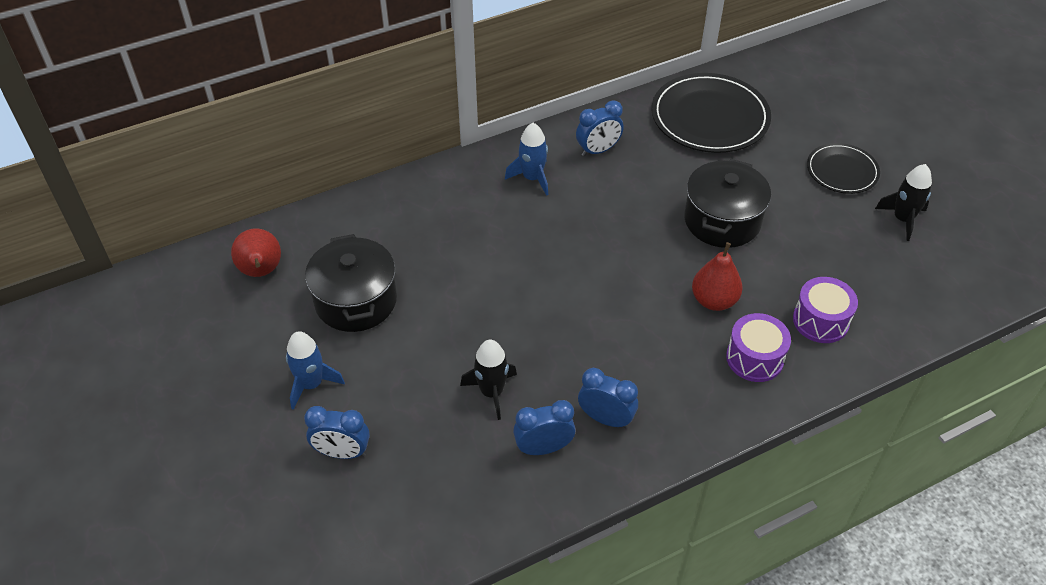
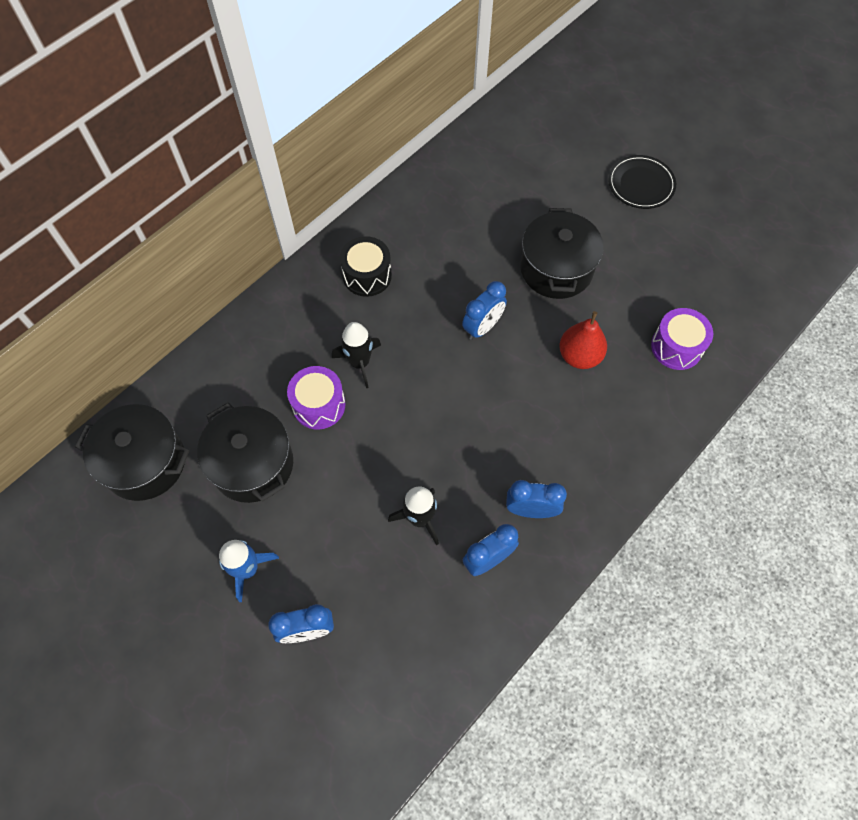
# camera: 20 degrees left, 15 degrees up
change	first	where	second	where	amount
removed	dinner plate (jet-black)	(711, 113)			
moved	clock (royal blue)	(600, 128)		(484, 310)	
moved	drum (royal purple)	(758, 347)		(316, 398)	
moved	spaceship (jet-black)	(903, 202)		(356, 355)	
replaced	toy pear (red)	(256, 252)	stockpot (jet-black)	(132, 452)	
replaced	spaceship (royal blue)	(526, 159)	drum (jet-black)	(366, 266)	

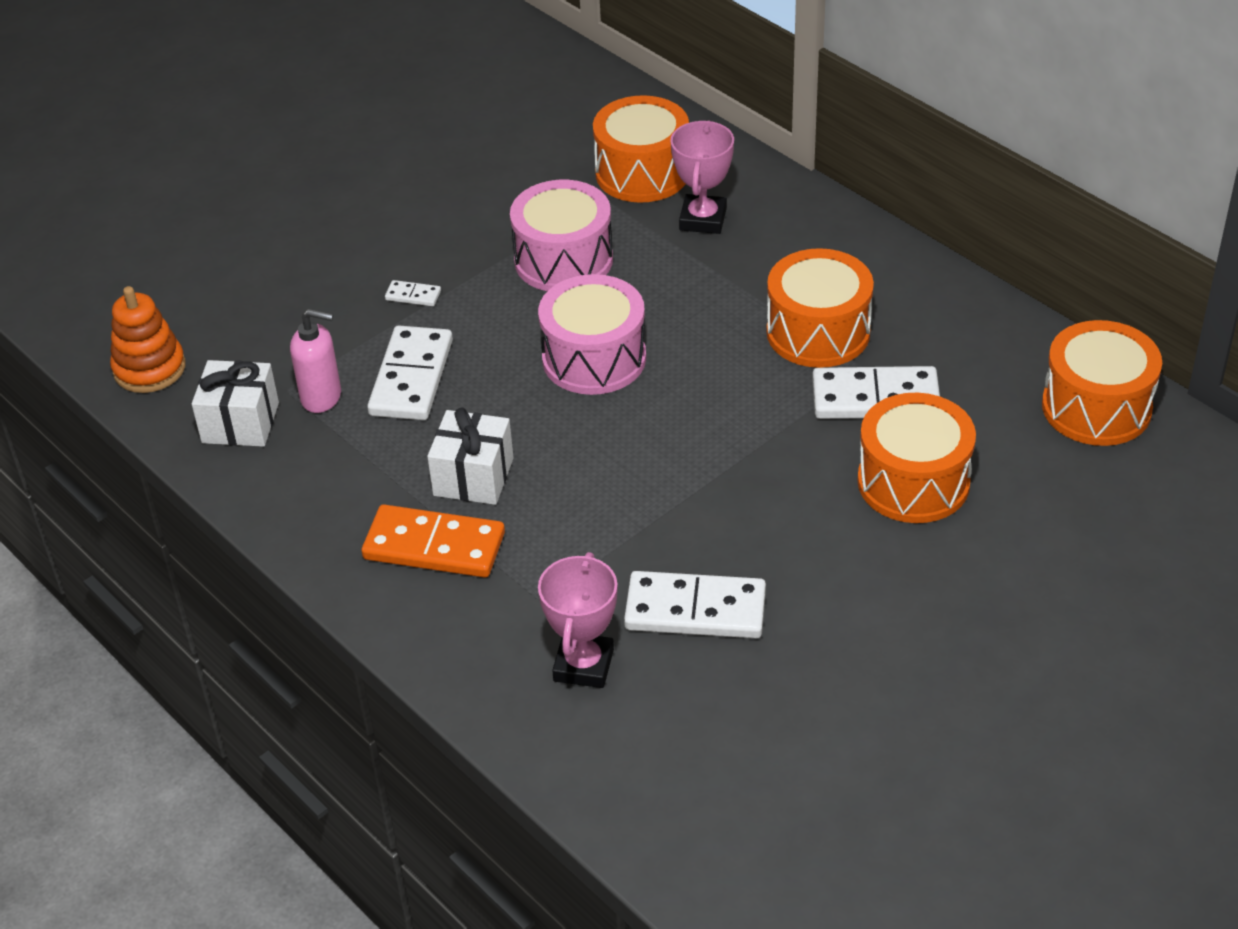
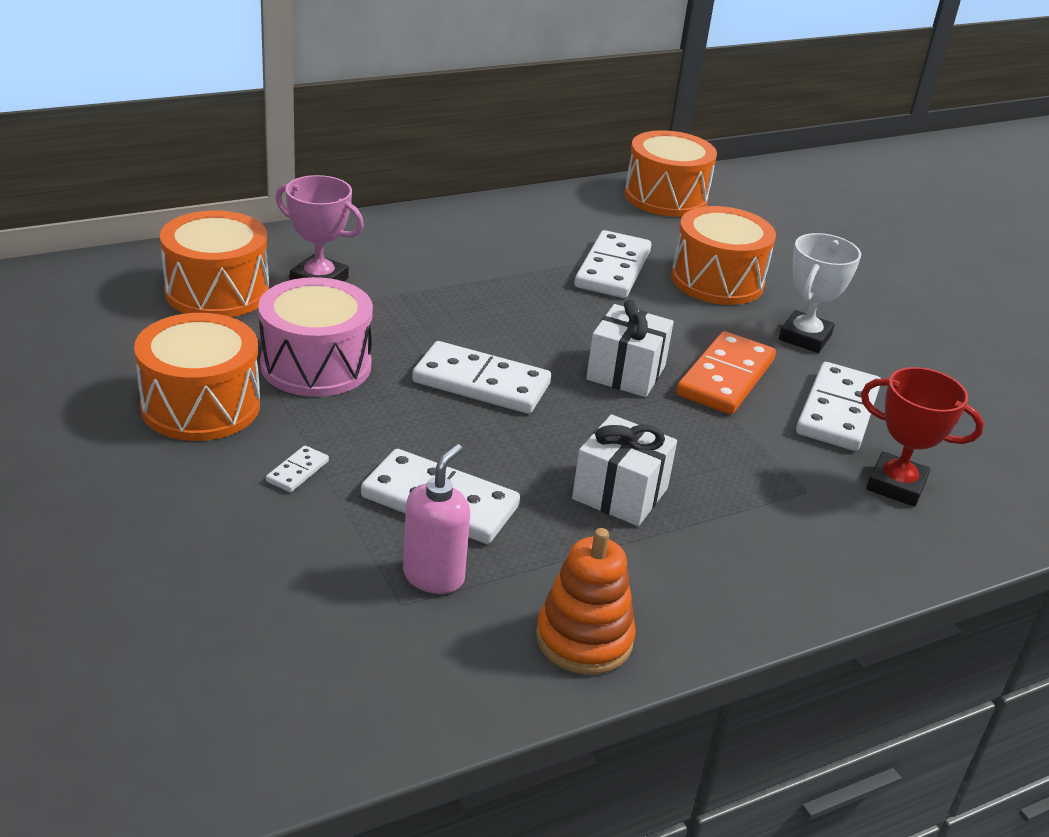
# camera: 80 degrees left, 10 degrees down
change	first	where	second	where	amount
added			award cup (pure white)	(820, 293)	
moved	stacking toy (bright orange)	(148, 339)		(586, 601)	
moved	present (pure white)	(235, 403)		(630, 348)	
moved	domino tile (bright orange)	(433, 541)		(726, 372)	
moved	drum (bright orange)	(820, 308)		(197, 377)	
replaced	drum (rosy)	(592, 334)	domino tile (pure white)	(481, 377)	
recoloured	award cup (rosy)	(577, 620)	award cup (red)	(922, 437)	

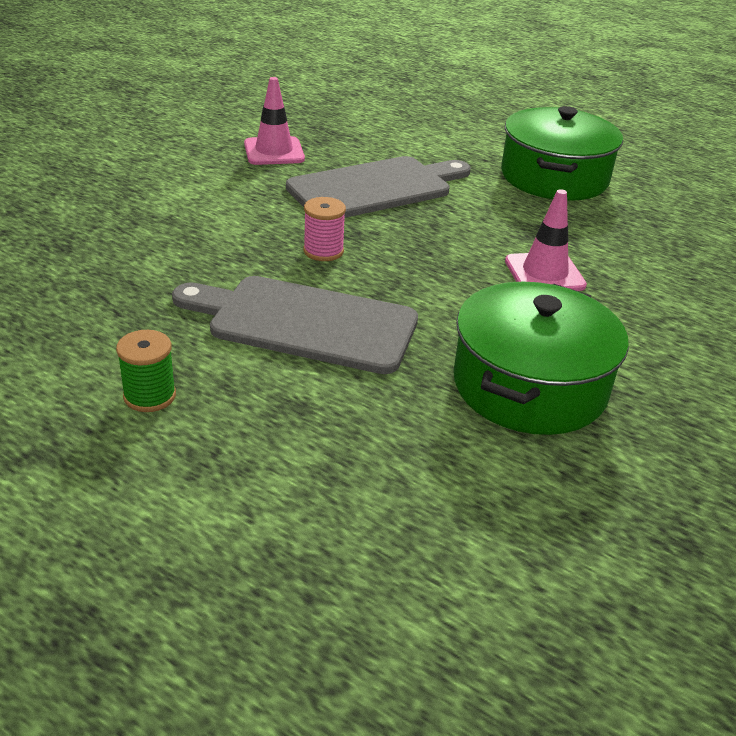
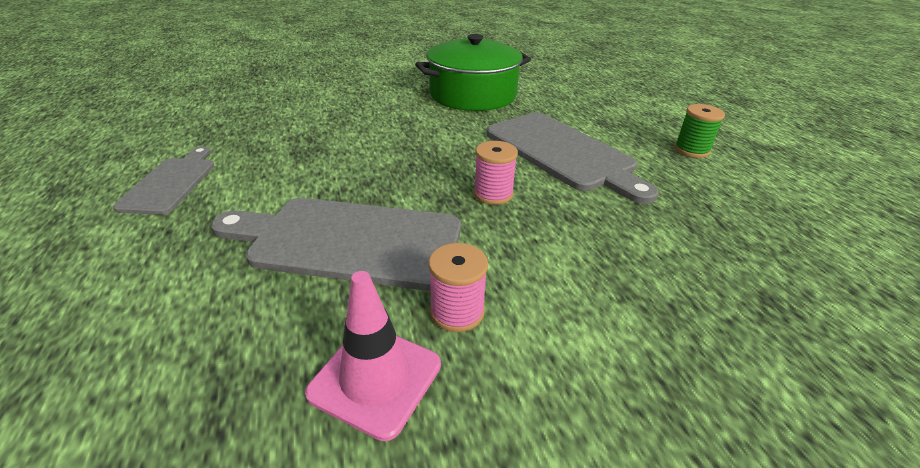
# camera: 140 degrees left, 0 degrees up
change	first	where	second	where	amount
removed	safety cone (rosy)	(546, 240)			
added			reel of thread (rosy)	(458, 287)	
replaced	stockpot (emerald)	(562, 153)	bread board (gray)	(163, 180)	

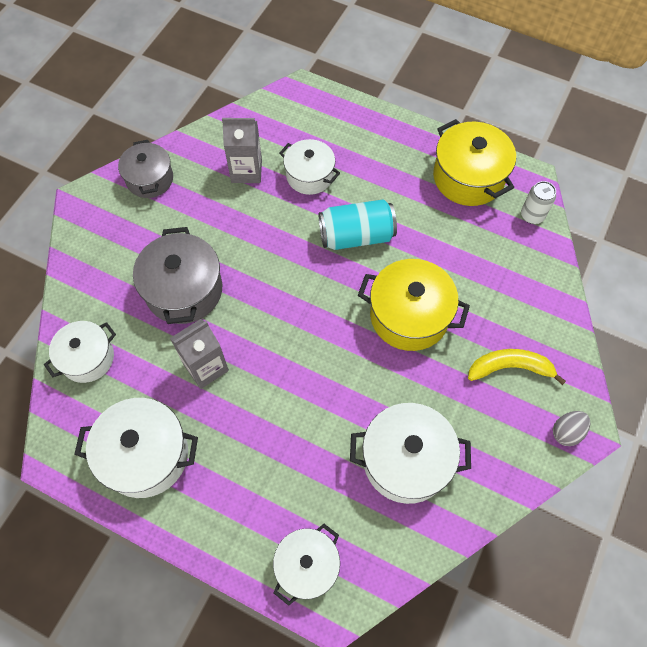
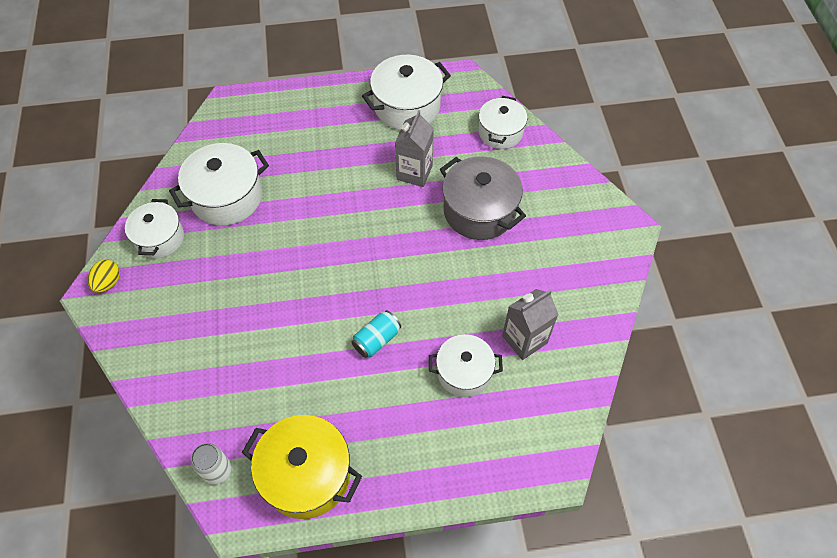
# camera: 145 degrees right, 5 degrees down
change	first	where	second	where	amount
removed	stockpot (gray)	(145, 169)			
removed	stockpot (golden)	(414, 305)			
removed	toy banana (golden)	(517, 367)			
moved	stockpot (pure white)	(306, 565)		(154, 228)	
recoloured	egg shape (gray)	(571, 428)	egg shape (golden)	(104, 276)	
resized	can (aqua)	(358, 224)		(376, 334)	x0.61

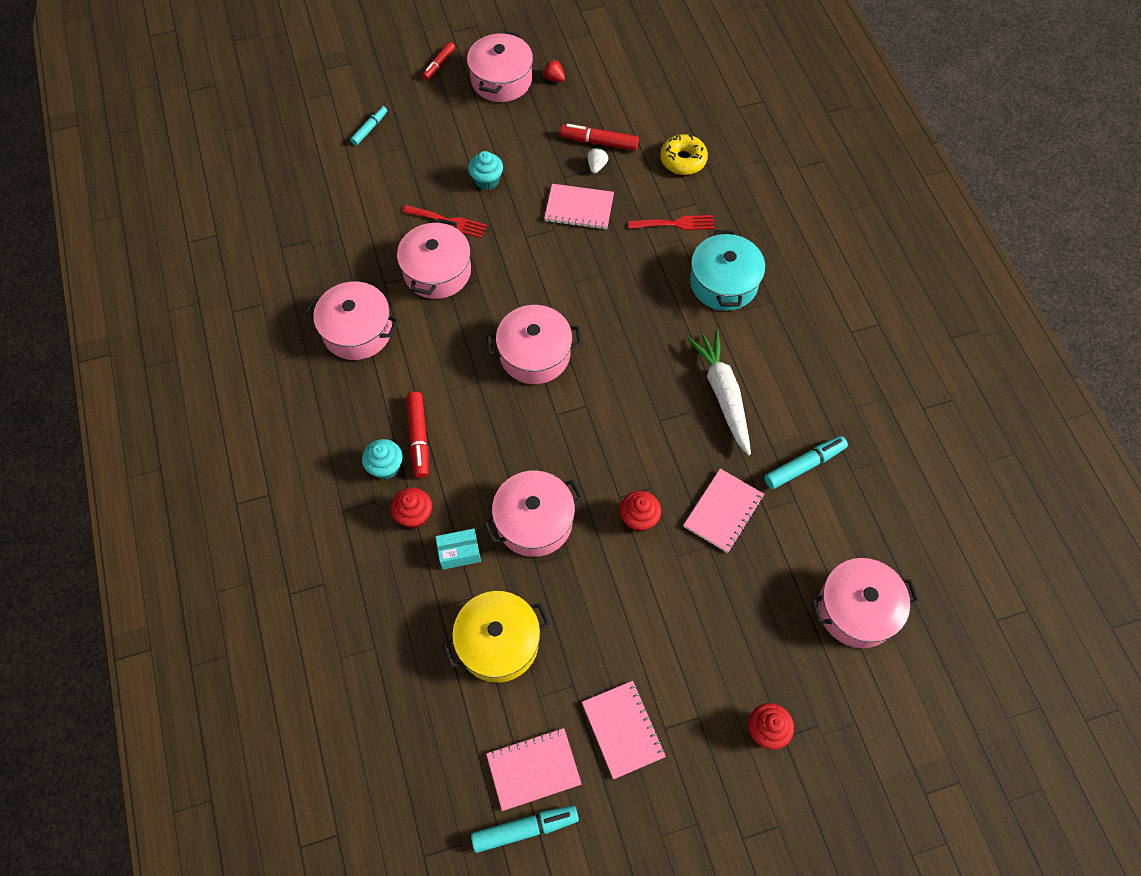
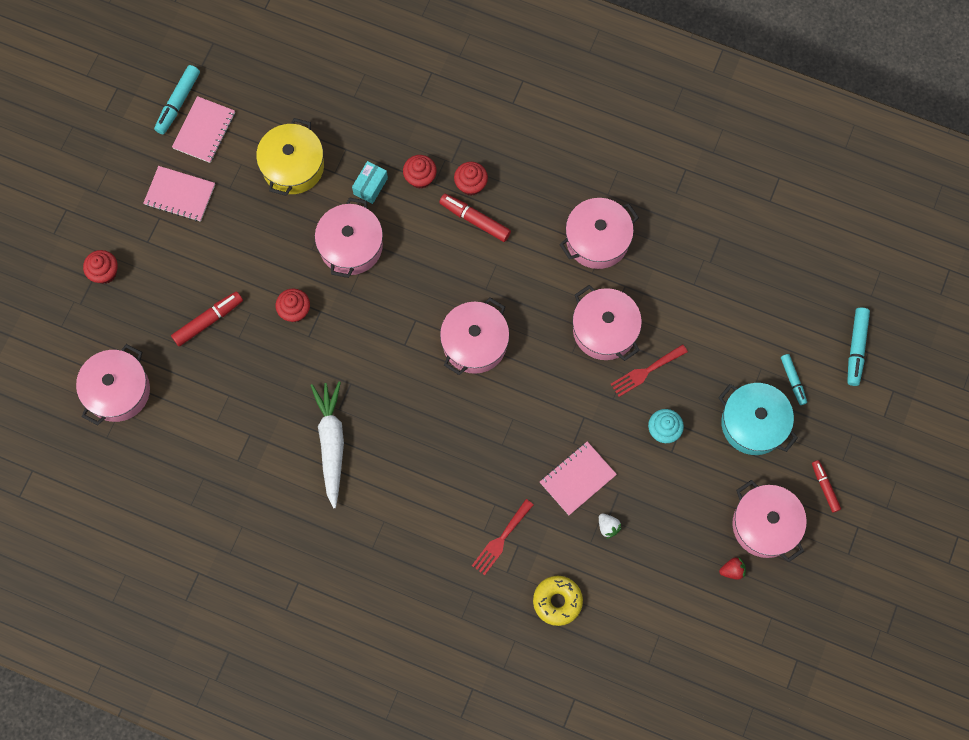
# camera: 130 degrees right, 10 degrees up
change	first	where	second	where	amount
removed	notepad (rosy)	(723, 511)			
moved	marker (red)	(599, 137)		(207, 318)	
moved	stockpot (aqua)	(727, 270)		(758, 419)	
moved	marker (aqua)	(806, 462)		(858, 346)	
recoloured	cupcake (aqua)	(382, 459)	cupcake (red)	(471, 178)	
turned	toy carrot (pure white)	(719, 392)		(327, 445)	120 degrees counterclockwise

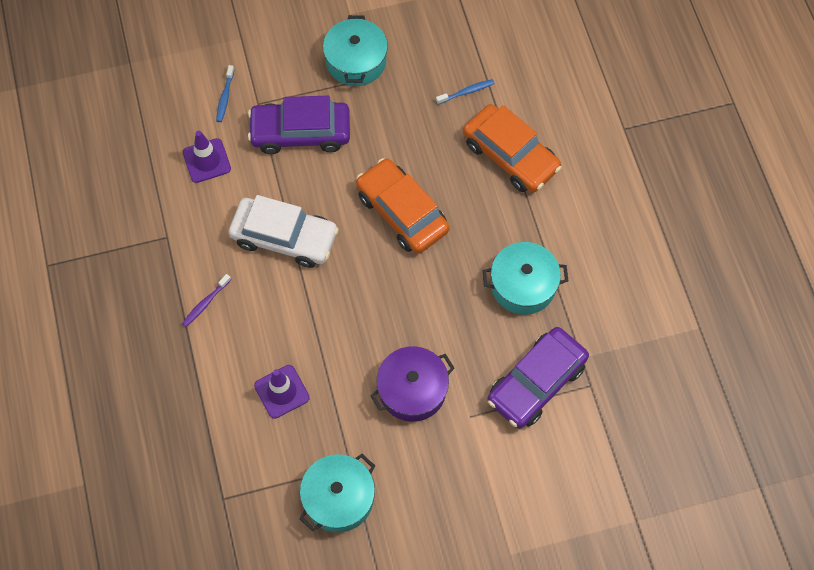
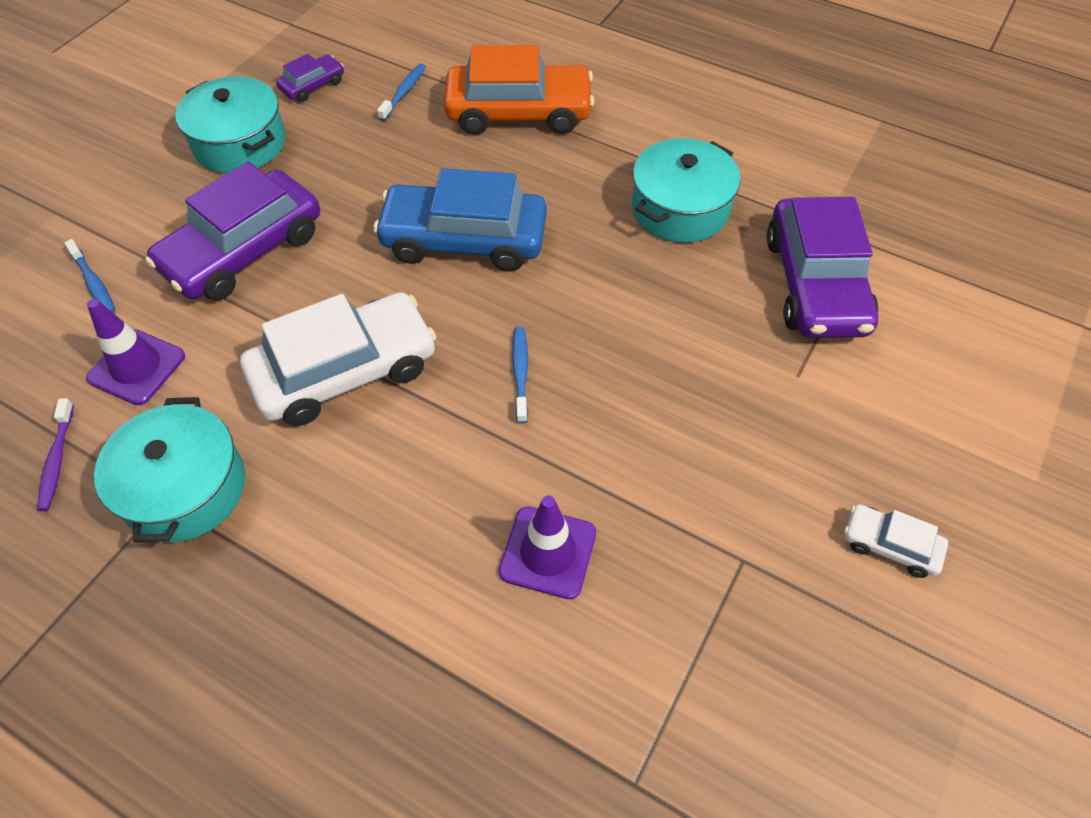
# camera: 45 degrees left, 10 degrees down
change	first	where	second	where	amount
removed	stockpot (royal purple)	(412, 384)			
added			automobile (royal purple)	(310, 78)	
added			toothbrush (royal blue)	(520, 375)	
added			automobile (pure white)	(896, 541)	
moved	toothbrush (royal purple)	(206, 300)		(55, 454)	
moved	stockpot (aqua)	(337, 493)		(169, 469)	
recoloured	automobile (bright orange)	(403, 206)	automobile (royal blue)	(460, 220)	

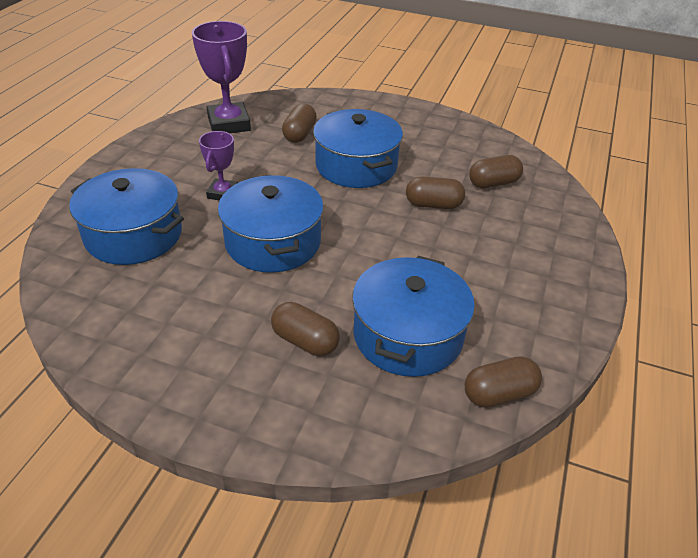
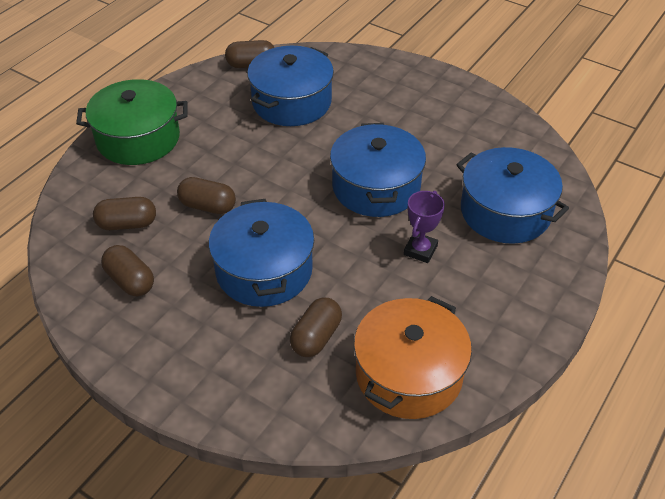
# camera: 165 degrees left, 5 degrees up
change	first	where	second	where	amount
added			stockpot (emerald)	(132, 122)	
moved	pill (dark brown)	(305, 329)		(127, 270)	
replaced	award cup (royal purple)	(221, 77)	stockpot (bright orange)	(413, 357)	

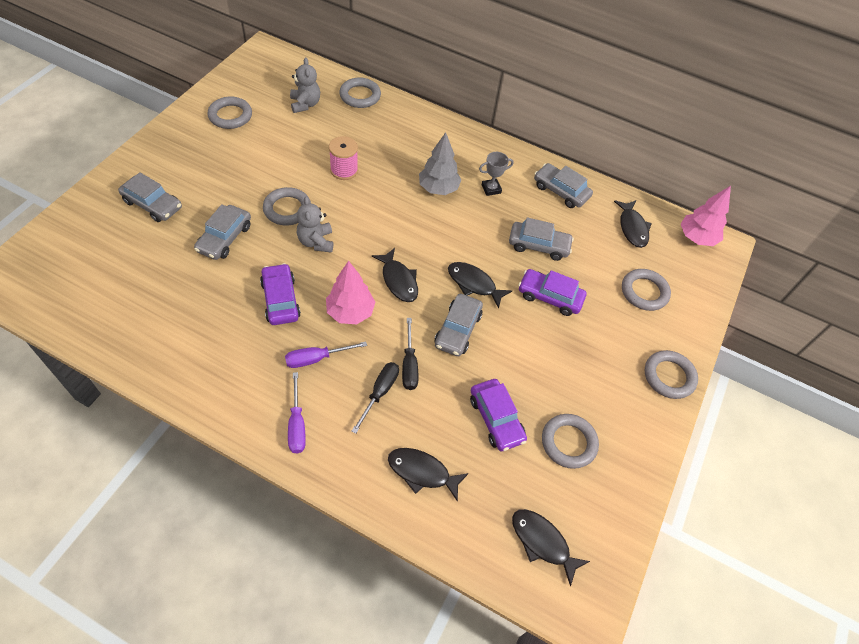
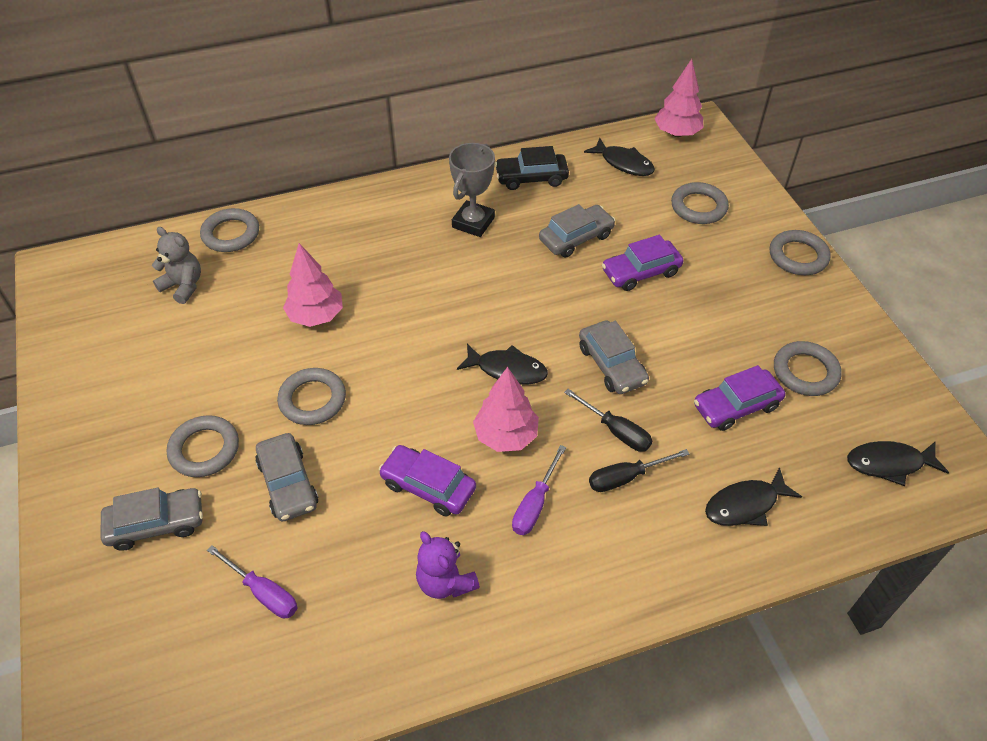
# camera: 40 degrees left, 5 degrees down
change	first	where	second	where	amount
removed	stuffed bear (gray)	(315, 224)			
removed	toy tree (gray)	(440, 163)			
removed	fish figure (jet-black)	(480, 285)			
added			stuffed bear (royal purple)	(448, 565)	
moved	hoop (gray)	(229, 113)		(203, 446)	
moved	flat screwdriver (royal purple)	(297, 412)		(252, 581)	
replaced	reel of thread (rosy)	(343, 158)	toy tree (rosy)	(313, 285)	
recoloured	automobile (gray)	(563, 185)	automobile (jet-black)	(532, 168)	
turned	flat screwdriver (jet-black)	(375, 398)		(639, 470)	90 degrees counterclockwise
turned	automobile (royal purple)	(498, 415)		(739, 398)	135 degrees clockwise
resized	award cup (gray)	(496, 174)		(472, 190)	x1.60

